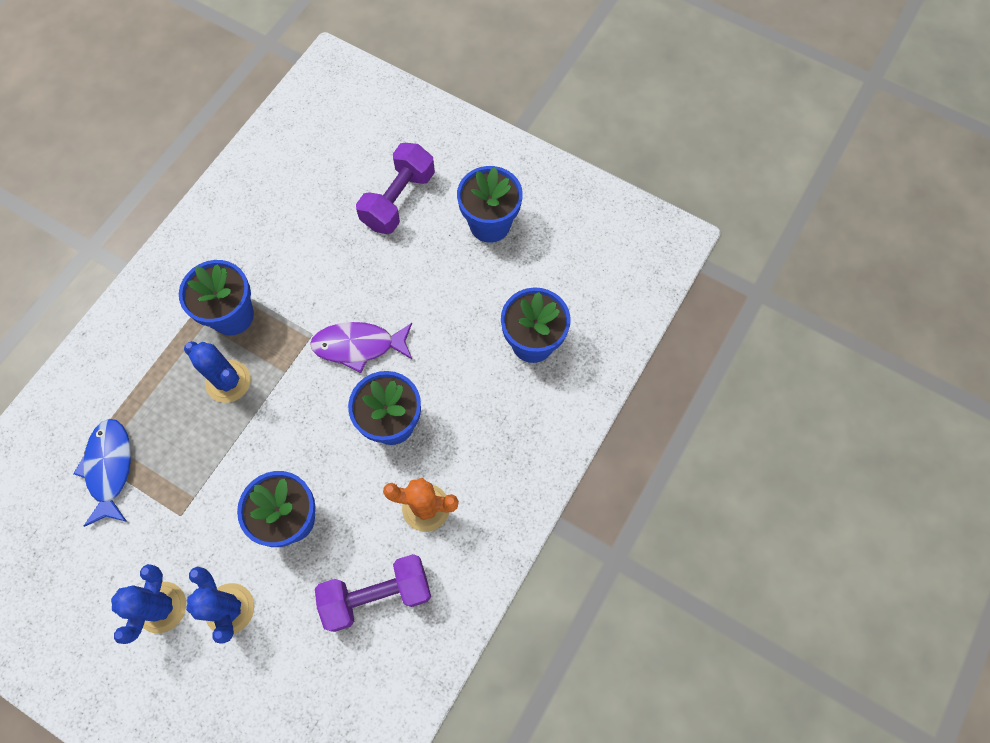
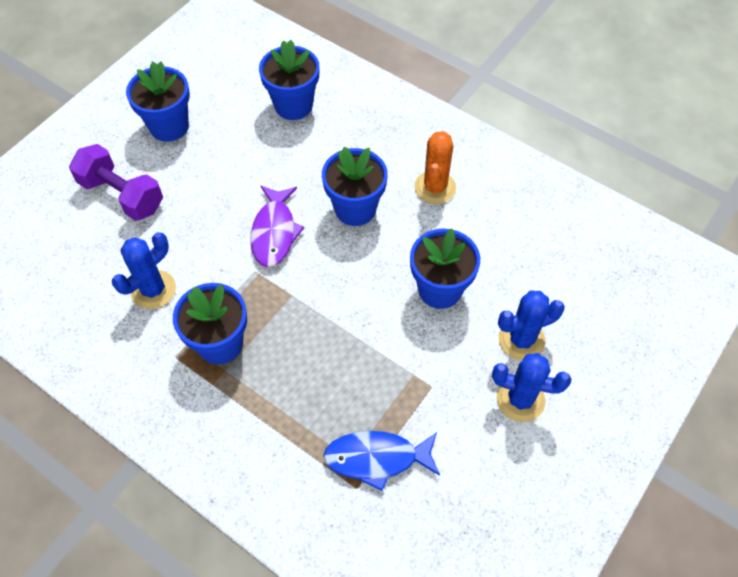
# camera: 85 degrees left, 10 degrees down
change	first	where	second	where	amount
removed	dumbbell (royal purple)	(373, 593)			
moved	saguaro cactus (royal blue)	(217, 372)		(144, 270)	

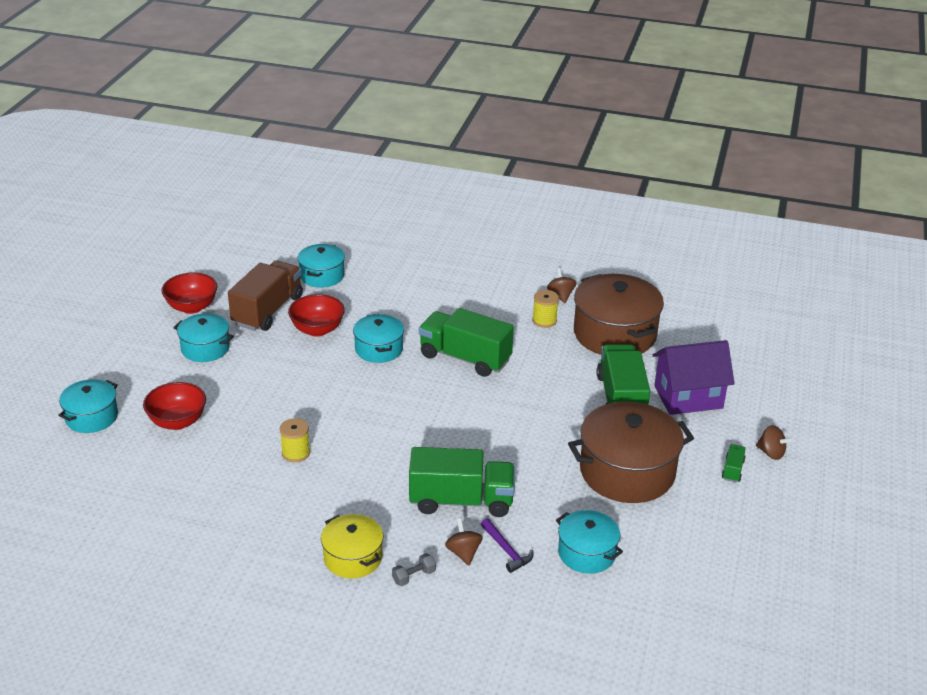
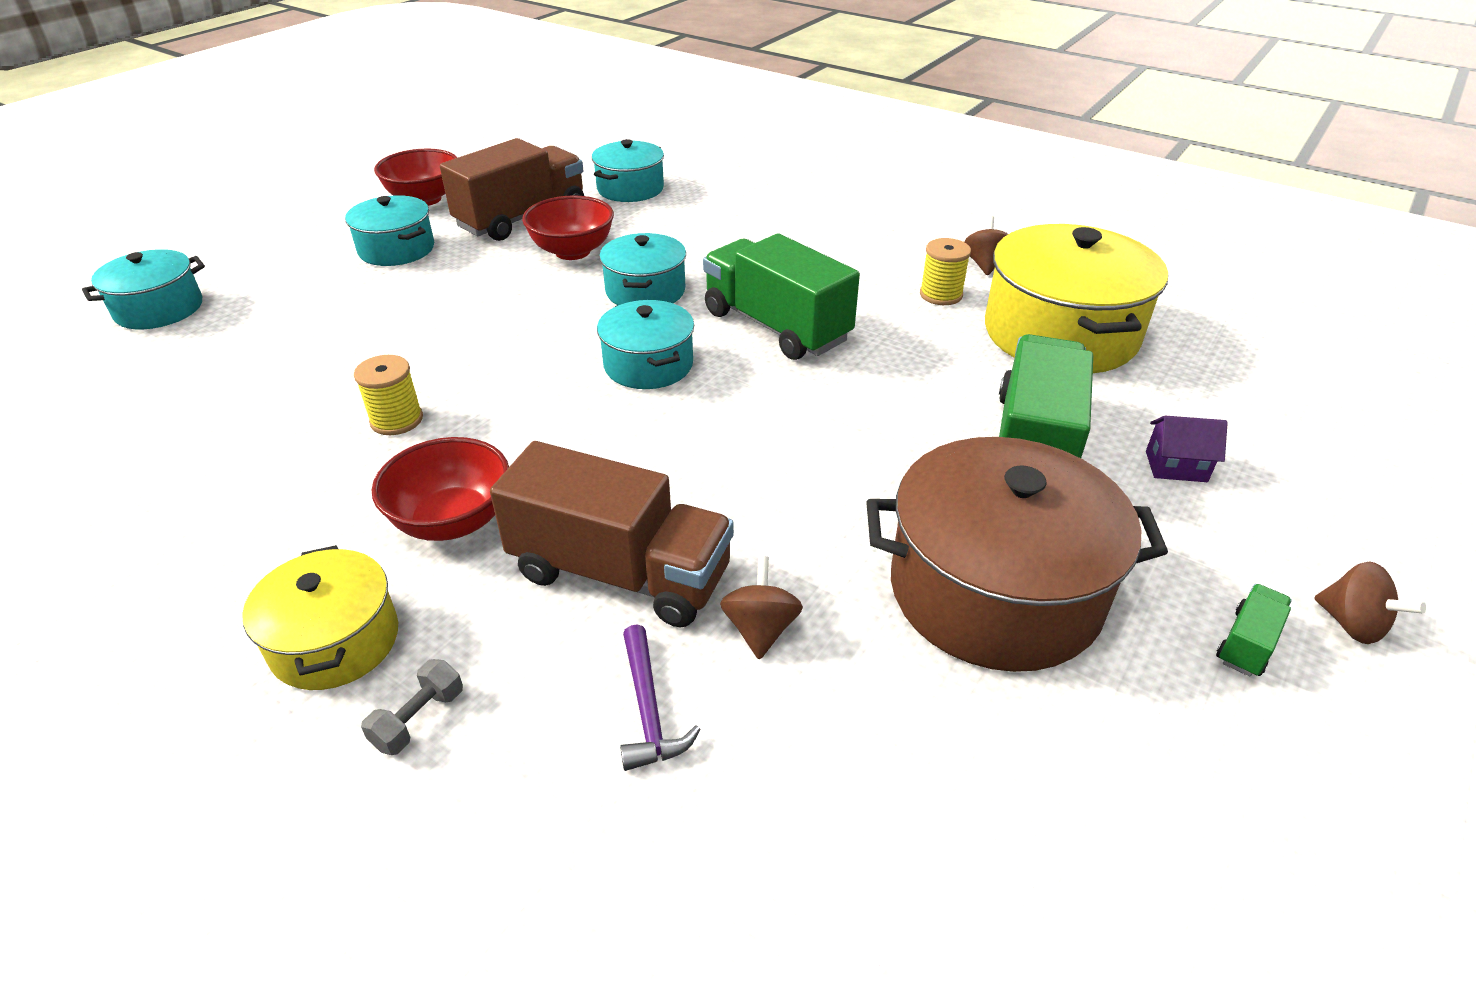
# camera: 20 degrees right, 5 degrees up
change	first	where	second	where	amount
moved	deep dish (red)	(174, 406)		(440, 489)	
moved	toy top (dark brown)	(464, 541)		(761, 607)	
moved	stockpot (aqua)	(589, 542)		(645, 344)	
recoloured	truck (emerald)	(462, 482)	truck (dark brown)	(612, 534)	
recoloured	stockpot (dark brown)	(619, 314)	stockpot (golden)	(1076, 298)	
turned	dumbbell (gray)	(414, 569)		(412, 707)	45 degrees counterclockwise
resized	toy house (royal purple)	(694, 377)		(1187, 449)	x0.45

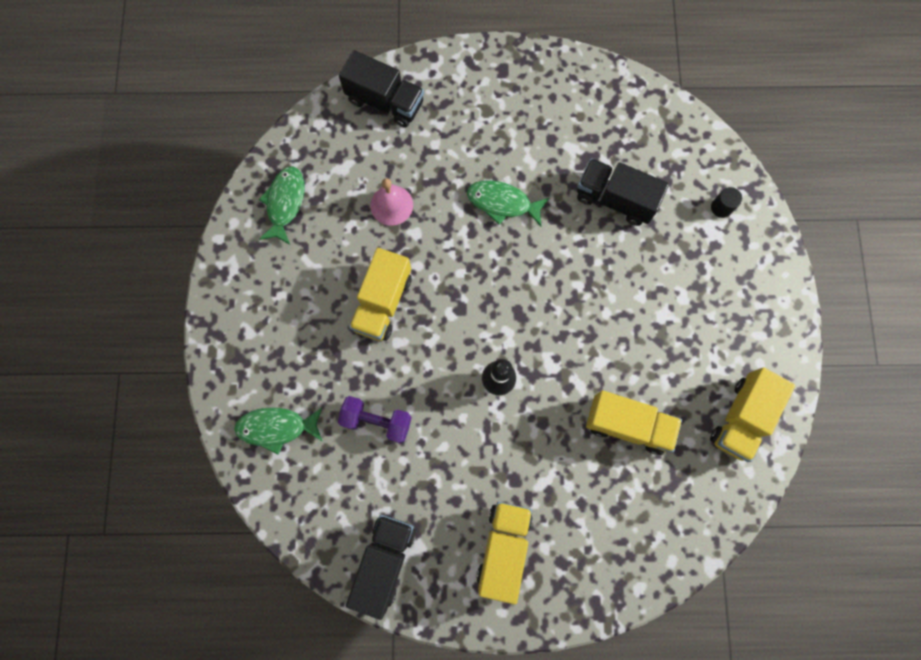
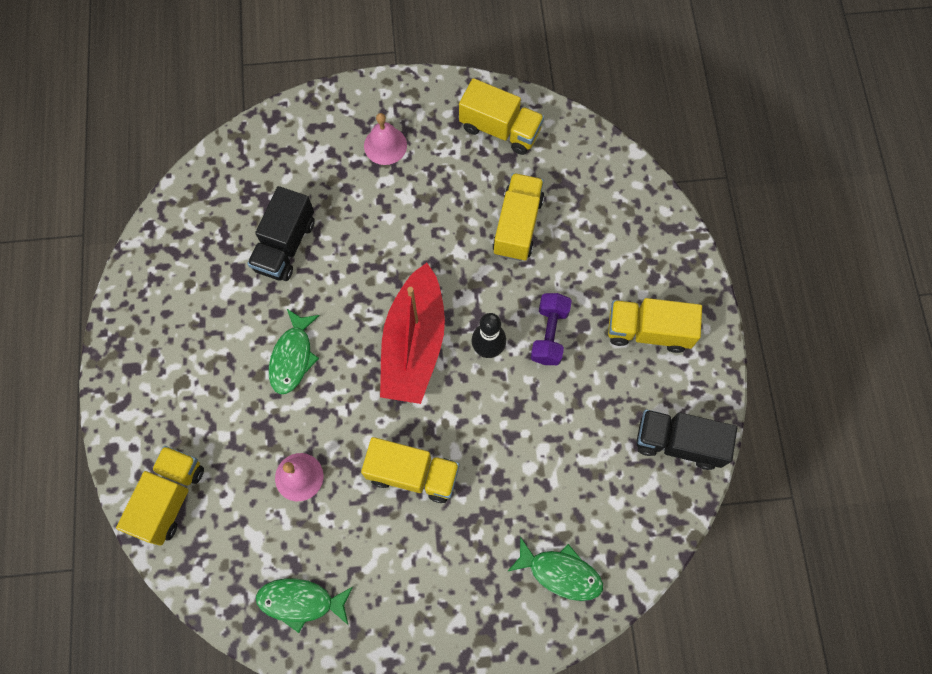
# camera: 95 degrees left, 5 degrees down
change	first	where	second	where	amount
removed	cylinder shape (jet-black)	(726, 202)			
added			school bell (rosy)	(385, 139)	
added			sailboat (red)	(412, 333)	
moved	dumbbell (royal purple)	(375, 419)		(551, 329)	
recoloured	truck (jet-black)	(381, 89)	truck (golden)	(160, 496)	
turned	fish figure (emerald)	(278, 431)		(555, 569)	60 degrees counterclockwise

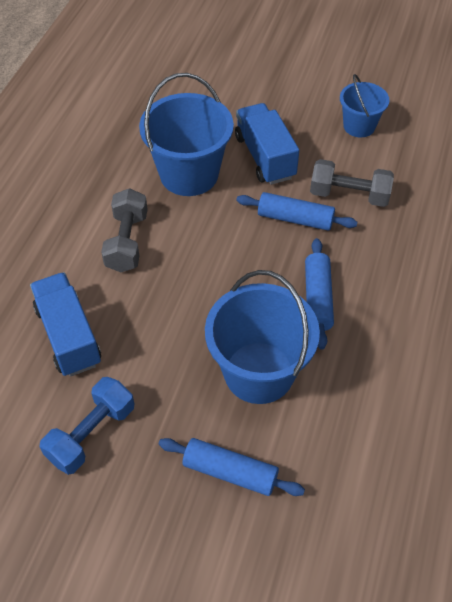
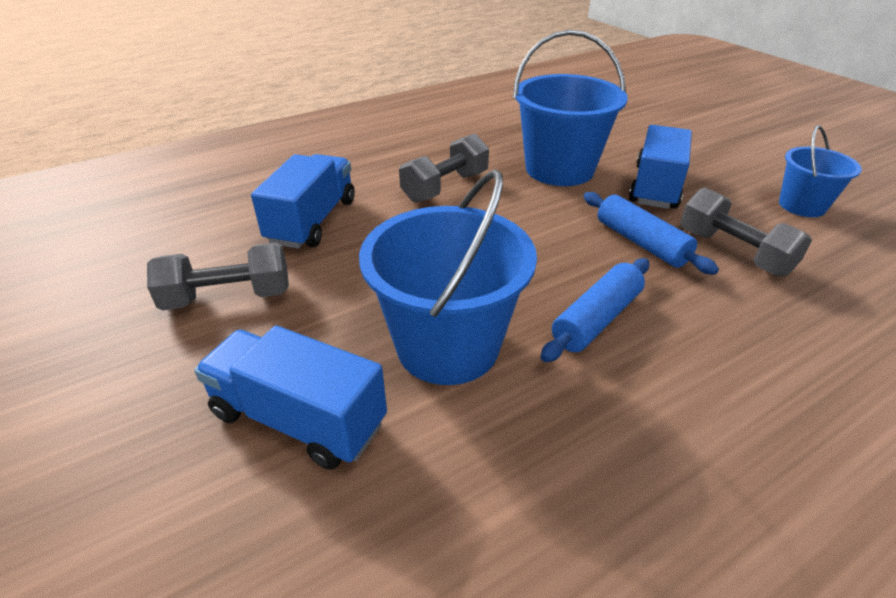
# camera: 40 degrees right, 15 degrees down
change	first	where	second	where	amount
replaced	dough roller (royal blue)	(232, 467)	truck (royal blue)	(290, 398)	
recoloured	dumbbell (royal blue)	(86, 426)	dumbbell (gray)	(218, 276)	

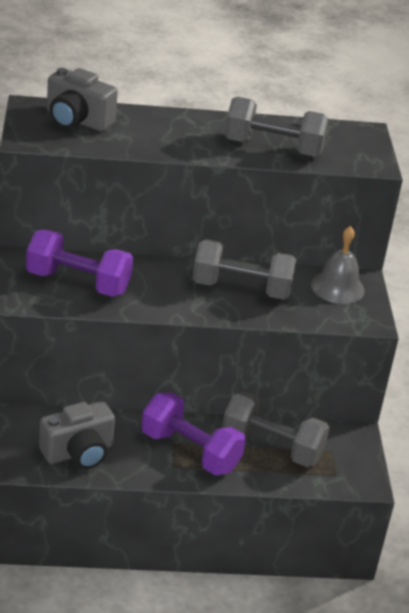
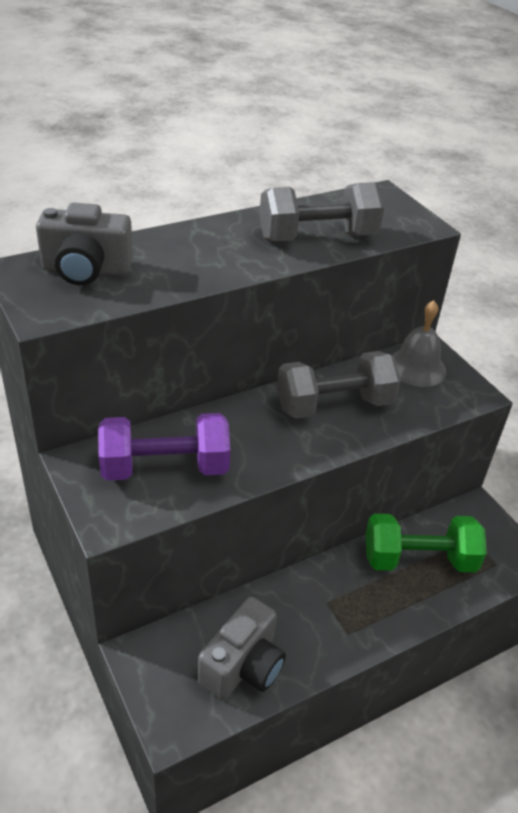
# camera: 25 degrees left, 5 degrees up
change	first	where	second	where	amount
removed	dumbbell (royal purple)	(193, 434)			
recoloured	dumbbell (gray)	(276, 429)	dumbbell (emerald)	(426, 543)	

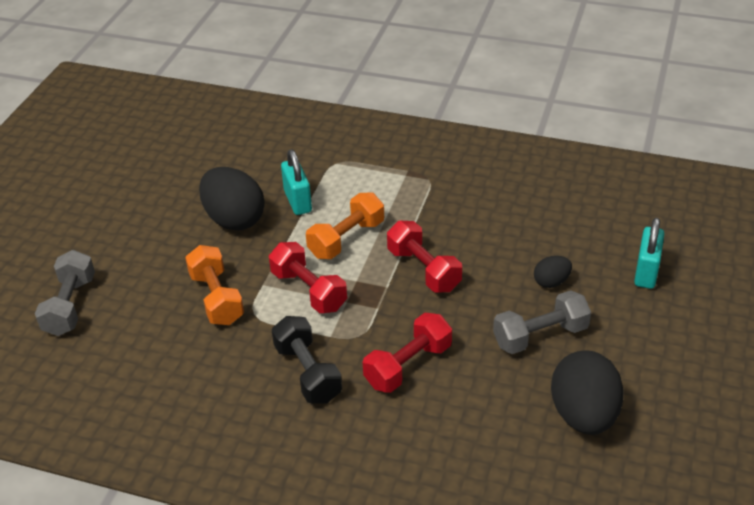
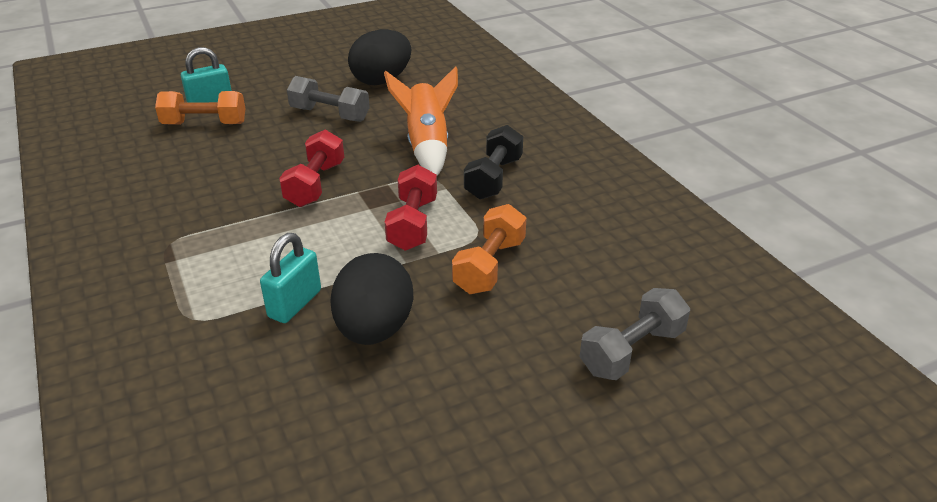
# camera: 135 degrees left, 5 degrees down
change	first	where	second	where	amount
removed	egg shape (jet-black)	(553, 272)			
moved	dumbbell (bright orange)	(345, 225)		(200, 107)	
replaced	dumbbell (red)	(407, 353)	spaceship (bright orange)	(421, 121)	

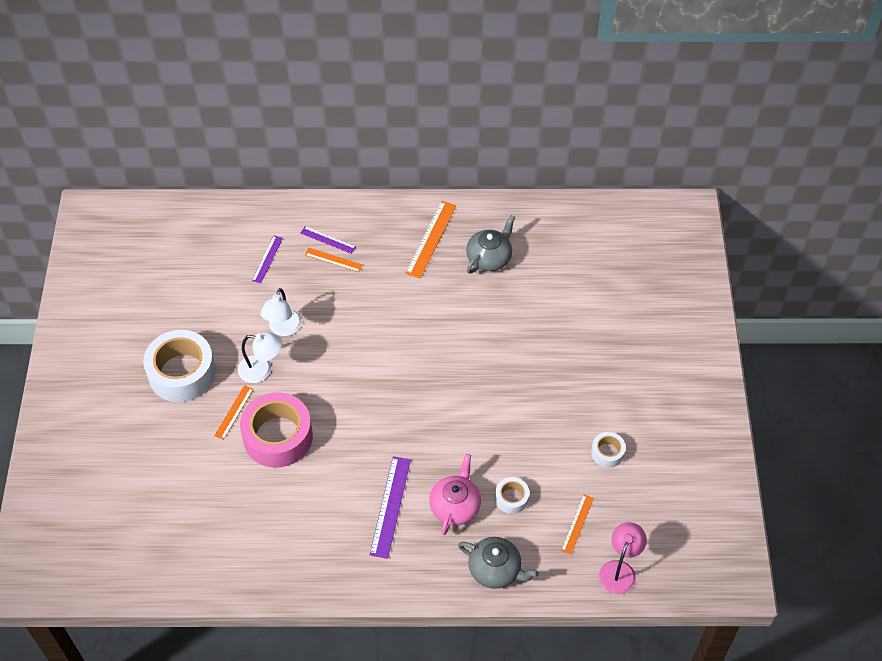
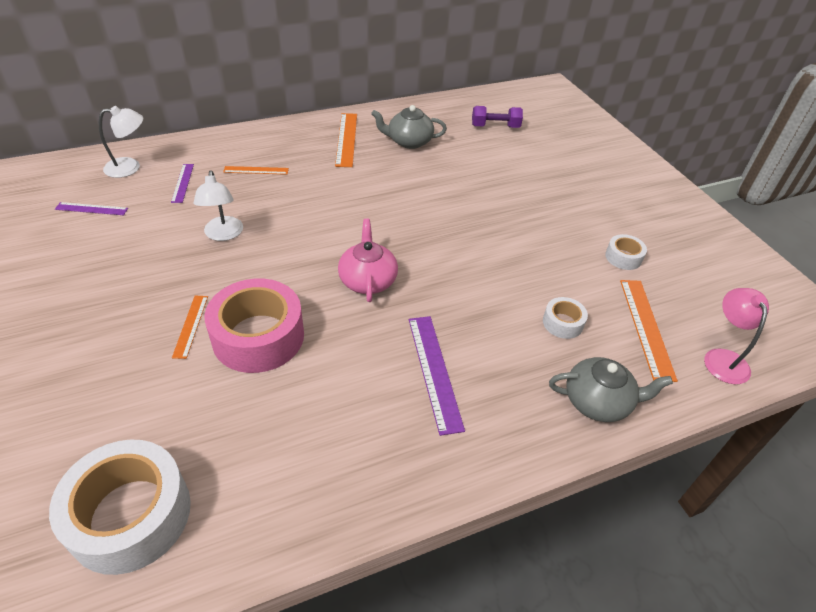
# camera: 25 degrees left, 10 degrees down
change	first	where	second	where	amount
added			dumbbell (royal purple)	(497, 117)	
moved	roll of tape (pure white)	(179, 366)		(120, 507)	
moved	desk lamp (pure white)	(260, 357)		(121, 142)	
moved	measuring stick (royal purple)	(328, 240)		(91, 208)	
moved	tea pot (rosy)	(455, 494)		(368, 260)	
turned	tea pot (gray)	(490, 244)		(409, 127)	105 degrees counterclockwise
resized	measuring stick (bright orange)	(577, 524)		(649, 331)	x1.67

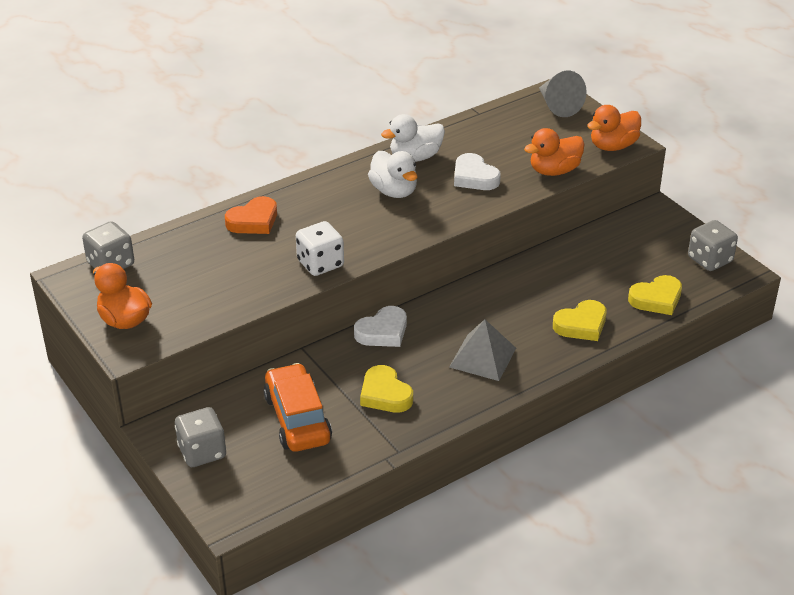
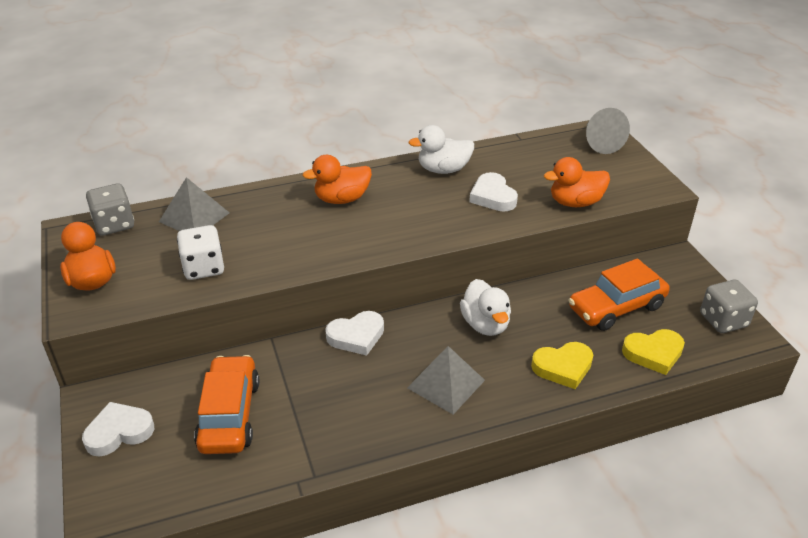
# camera: 15 degrees right, 0 degrees up
change	first	where	second	where	amount
removed	love heart (bright orange)	(251, 215)			
removed	love heart (golden)	(386, 389)			
added			pyramid (gray)	(194, 204)	
added			automobile (bright orange)	(619, 294)	
moved	game die (pure white)	(320, 248)		(200, 252)	
moved	duck (pure white)	(393, 174)		(485, 307)	
moved	duck (bright orange)	(614, 128)		(337, 179)	
replaced	game die (gray)	(200, 437)	love heart (pure white)	(118, 429)	

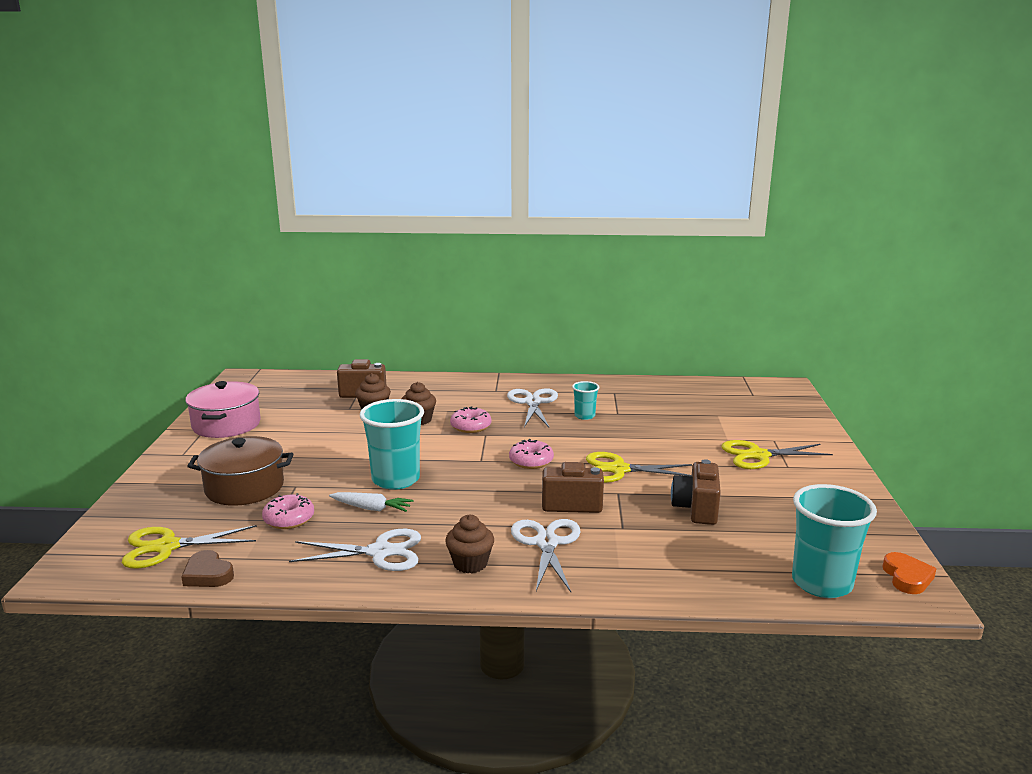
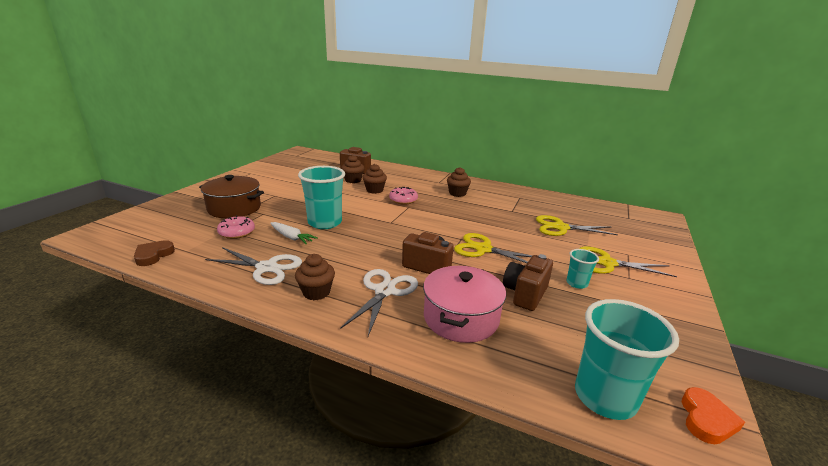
# camera: 20 degrees right, 5 degrees up
change	first	where	second	where	amount
removed	glazed donut (rosy)	(531, 454)			
moved	pair of scissors (golden)	(189, 547)		(577, 225)	
moved	stockpot (rosy)	(223, 409)		(464, 304)	
moved	beaker (aqua)	(585, 400)		(582, 269)	
replaced	pair of scissors (pure white)	(532, 407)	cupcake (dark brown)	(459, 182)	
turned	love heart (dark brown)	(207, 568)		(154, 253)	45 degrees clockwise

